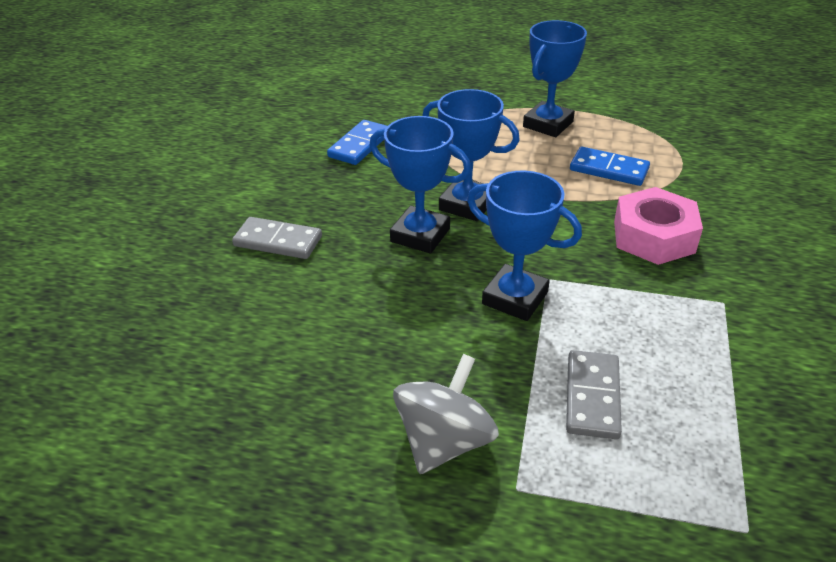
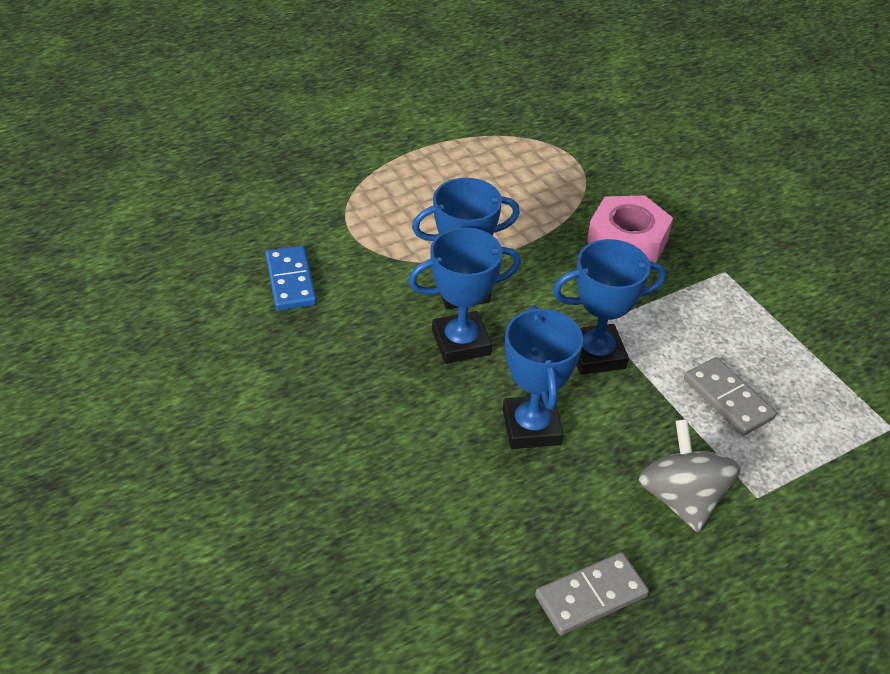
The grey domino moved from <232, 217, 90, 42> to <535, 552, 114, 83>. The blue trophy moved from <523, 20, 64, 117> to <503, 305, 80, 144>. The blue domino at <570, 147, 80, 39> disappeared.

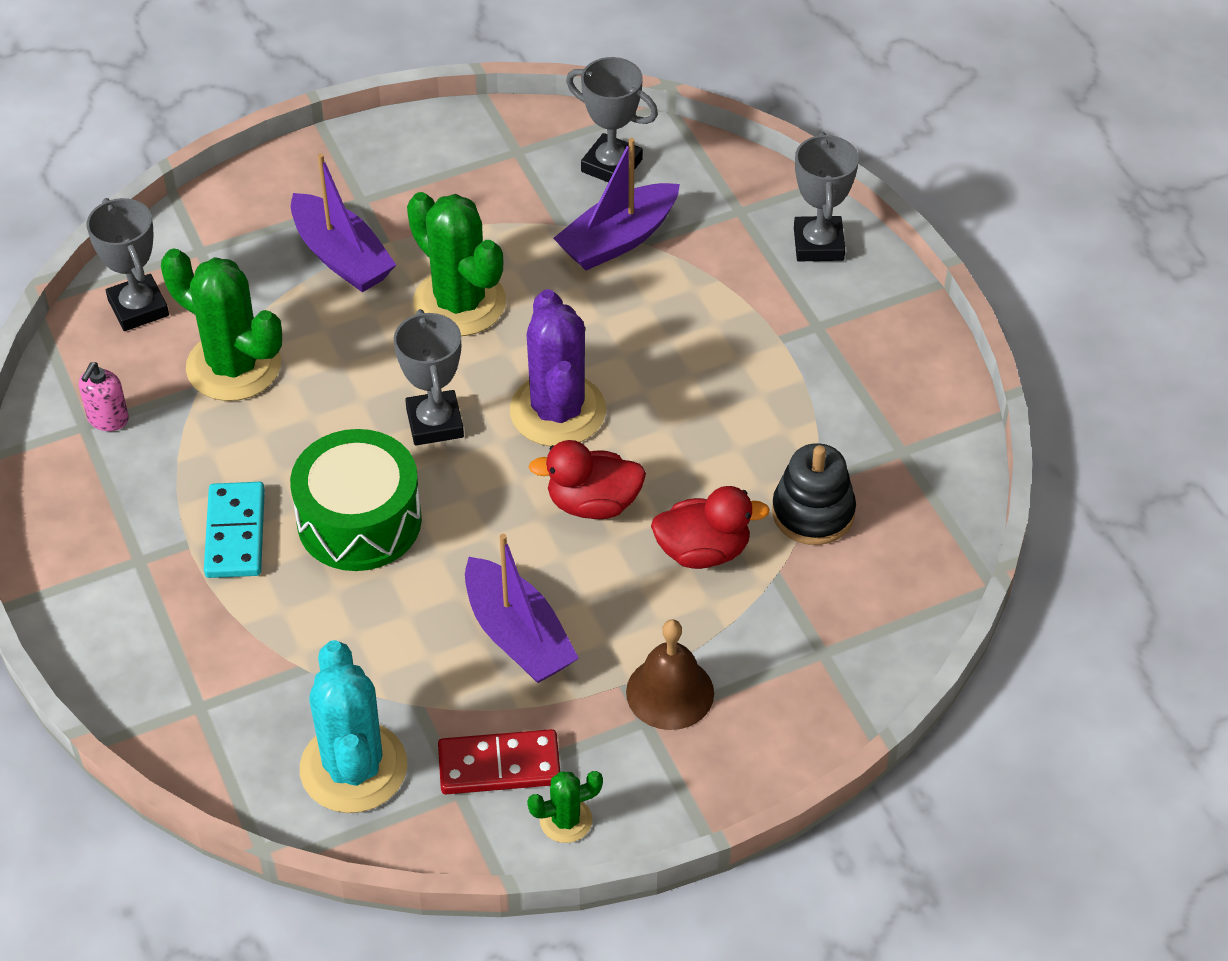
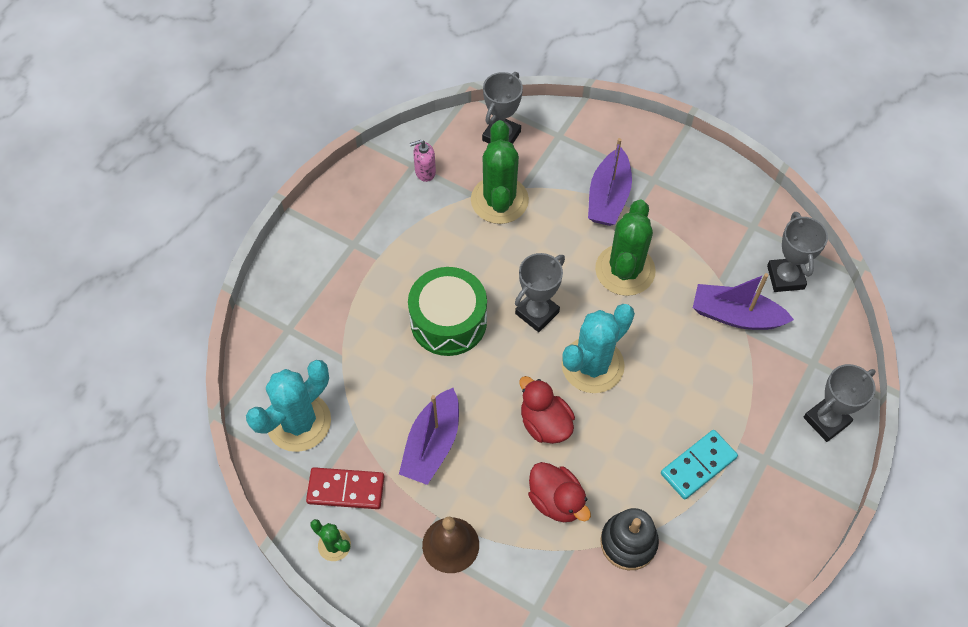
The turquoise domino moved from <204, 482, 61, 96> to <661, 430, 77, 69>. The red domino at <438, 729, 122, 65> turned 45 degrees counterclockwise. The purple cactus at <510, 289, 96, 158> became the turquoise cactus at <561, 304, 74, 89>.

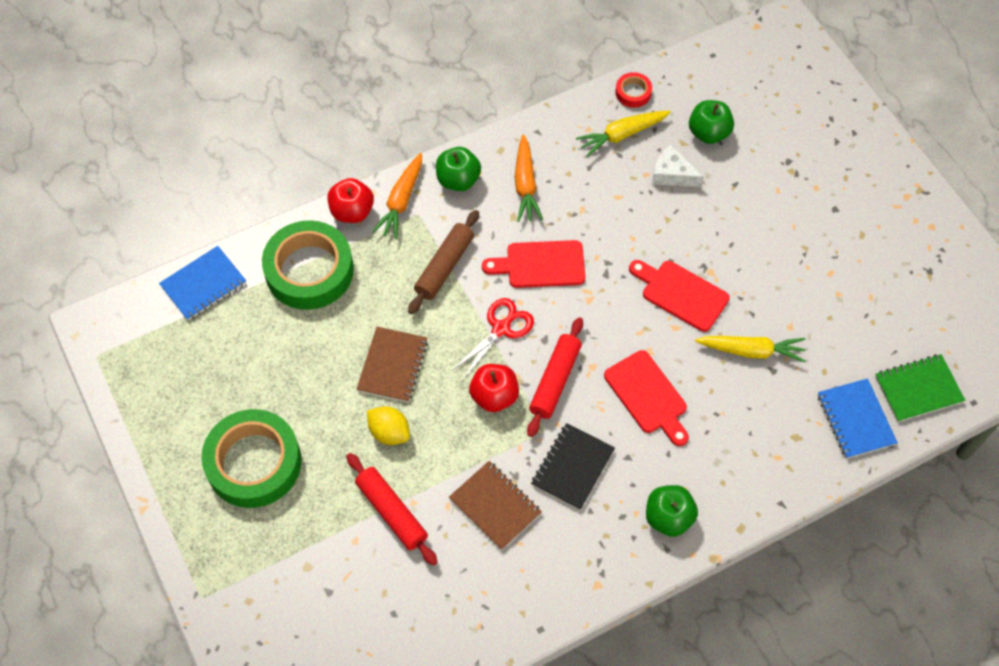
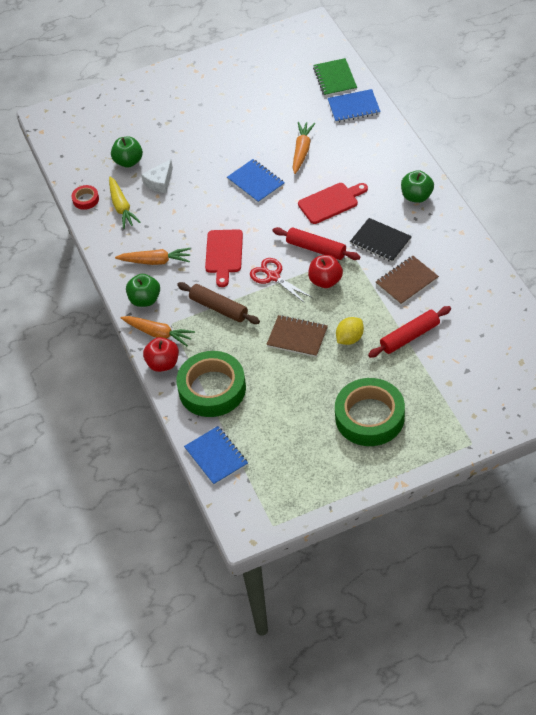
The red cutting board at <629, 260, 101, 72> was replaced by the blue notebook at <227, 159, 58, 44>. The yellow carrot at <695, 336, 111, 27> became the orange carrot at <293, 122, 22, 52>.

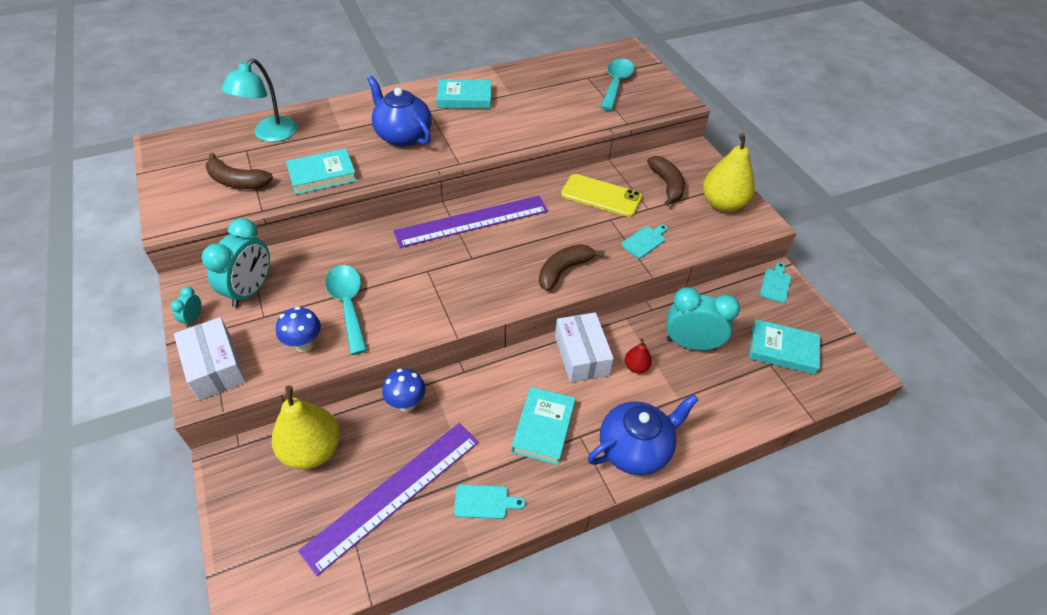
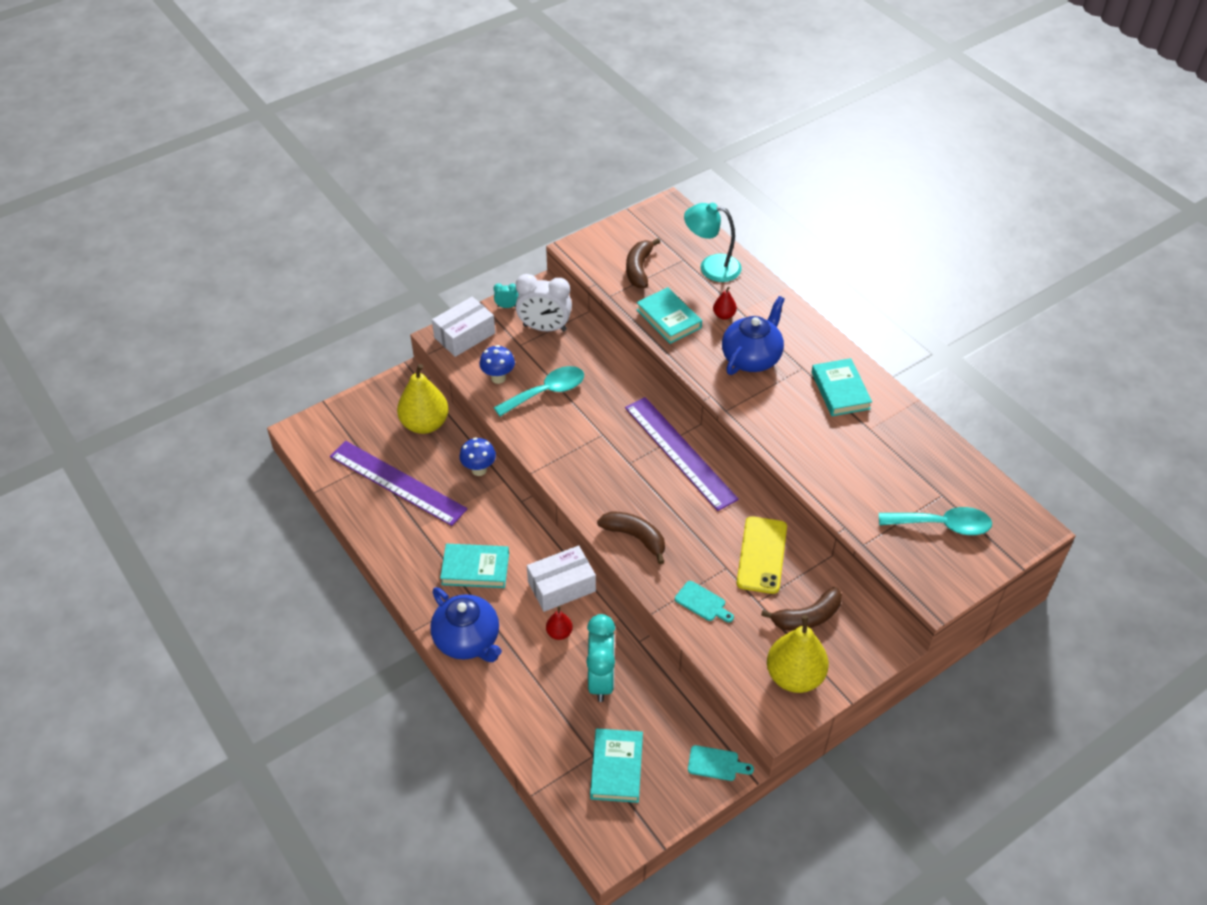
The turquoise clock at <202, 218, 68, 90> became the white clock at <516, 274, 56, 57>. The turquoise cutting board at <454, 484, 72, 35> disappeared. The red pear at <713, 287, 24, 33> appeared.

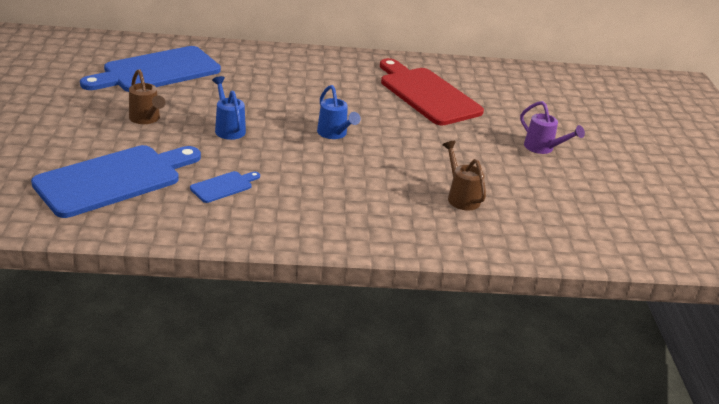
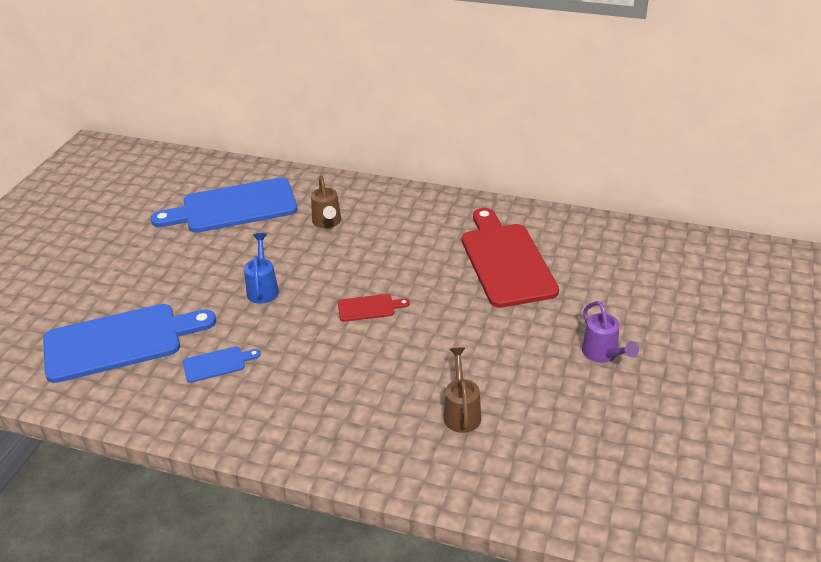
The brown watering can moved from <129, 69, 37, 55> to <311, 176, 30, 52>. The blue watering can at <317, 85, 44, 54> was replaced by the red cutting board at <338, 294, 72, 28>.

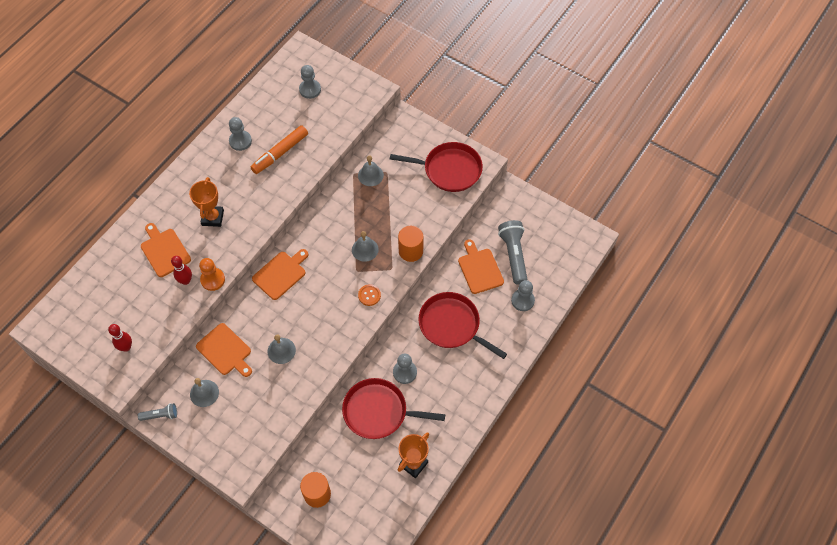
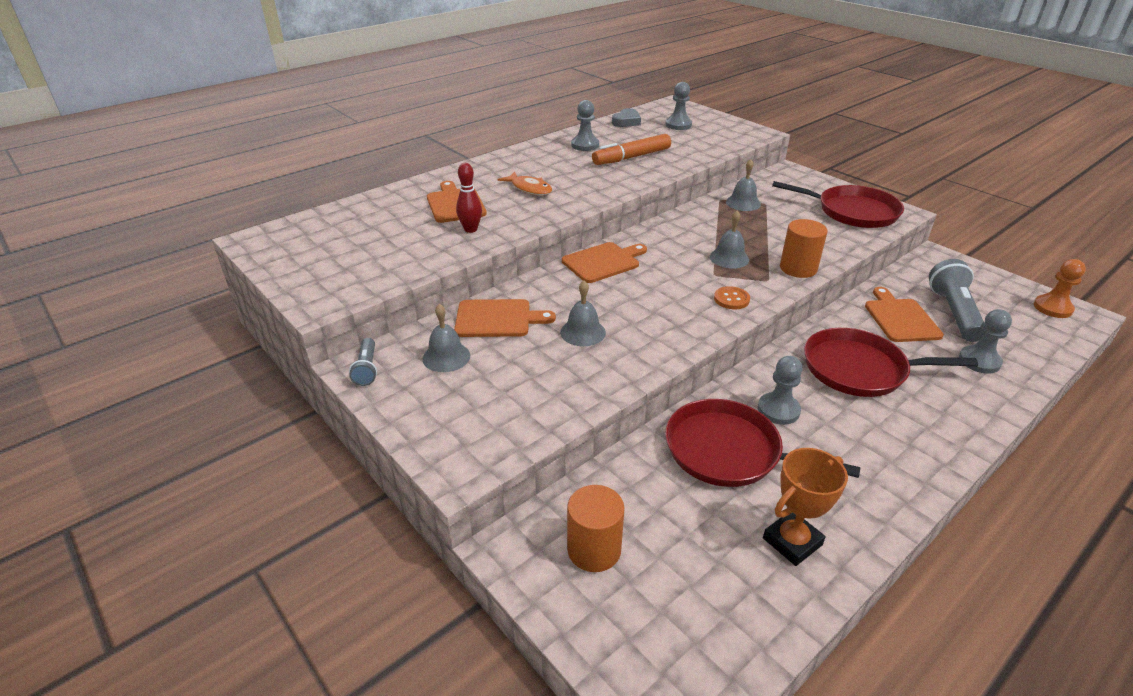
The red bowling pin at <108, 324, 24, 28> disappeared. The grey flashlight at <138, 403, 39, 18> turned 75 degrees clockwise. The orange trophy at <189, 177, 35, 50> was replaced by the orange fish at <497, 172, 55, 23>. The orange cutting board at <196, 323, 56, 54> turned 60 degrees counterclockwise. The orange pawn moved from <199, 258, 26, 33> to <1034, 259, 52, 59>. The red pan at <419, 292, 88, 67> turned 45 degrees counterclockwise. The grey heart at <612, 108, 29, 19> appeared.

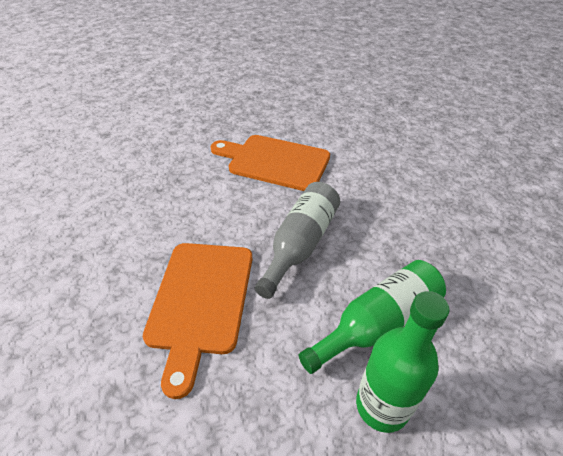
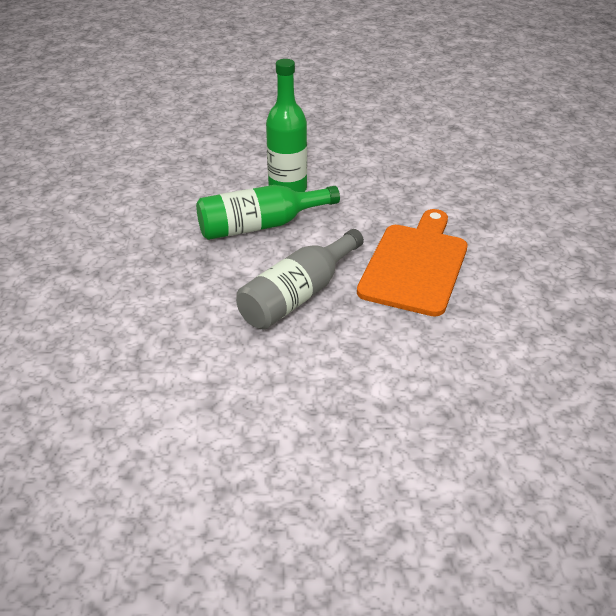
The orange cutting board at <210, 135, 120, 56> disappeared.

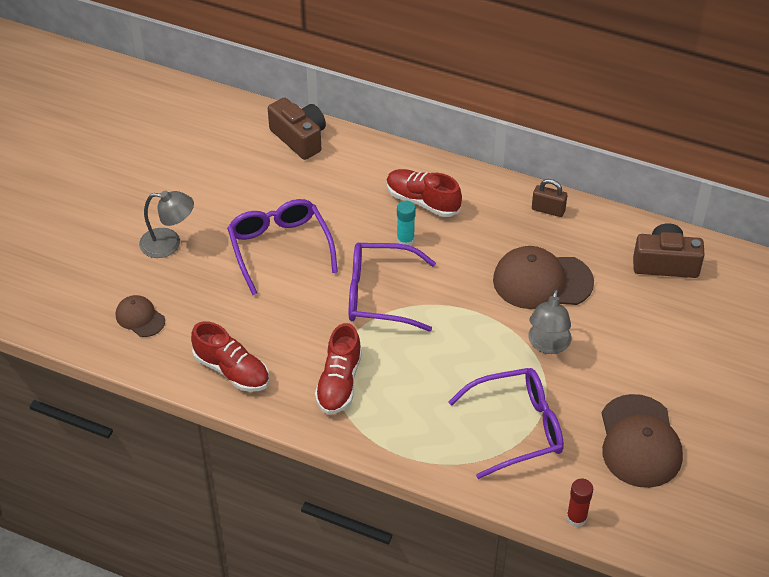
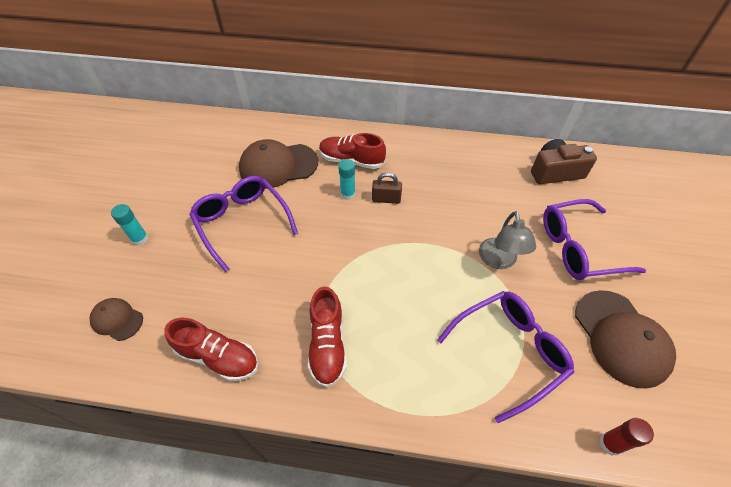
The grey lamp at <139, 190, 55, 68> was replaced by the turquoise glue stick at <111, 204, 37, 42>. The brown camera at <268, 97, 58, 63> disappeared. The purple glasses moved from <349, 243, 87, 89> to <543, 199, 103, 81>. The brown cap moved from <493, 246, 101, 63> to <239, 139, 79, 50>. The brown padlock moved from <532, 179, 35, 38> to <372, 172, 30, 32>.

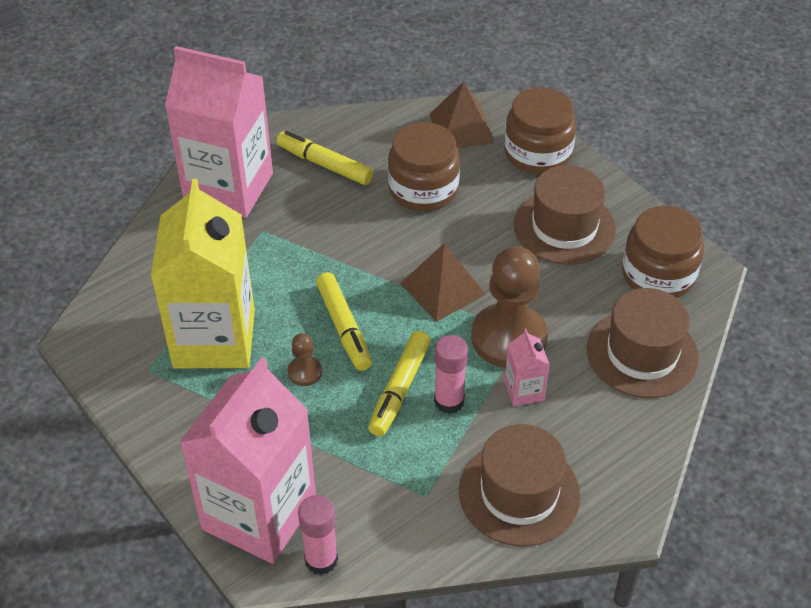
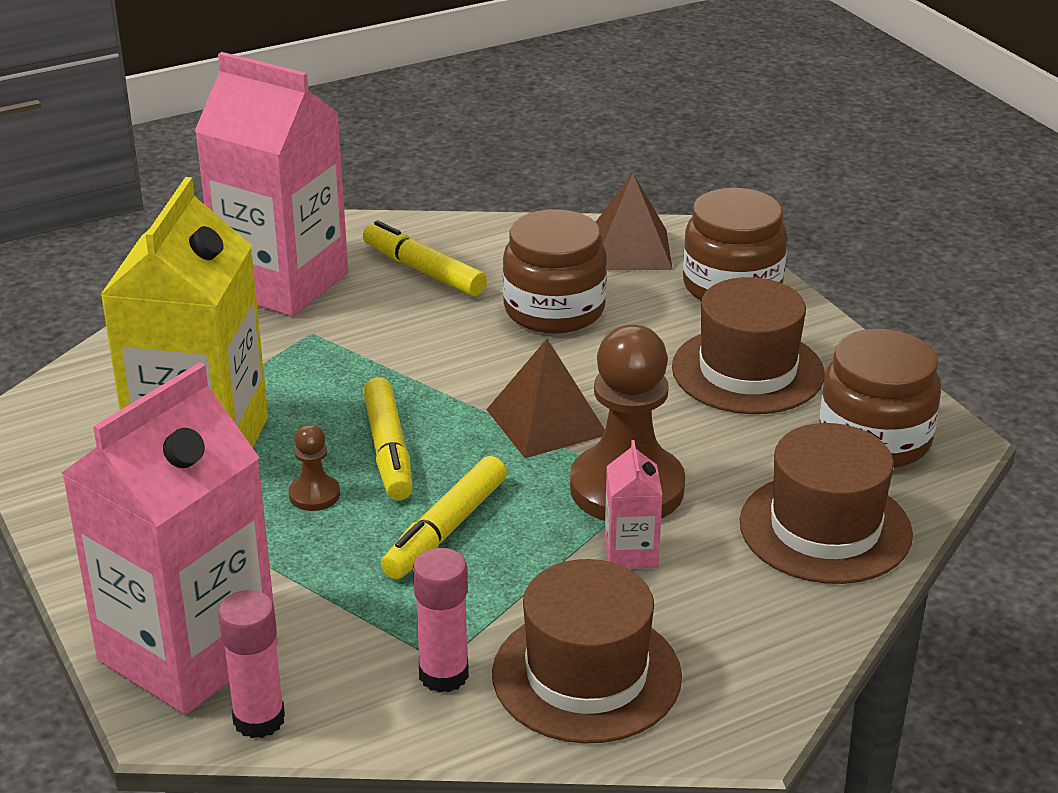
The pink glue stick moved from <434, 335, 34, 79> to <413, 548, 56, 145>.

